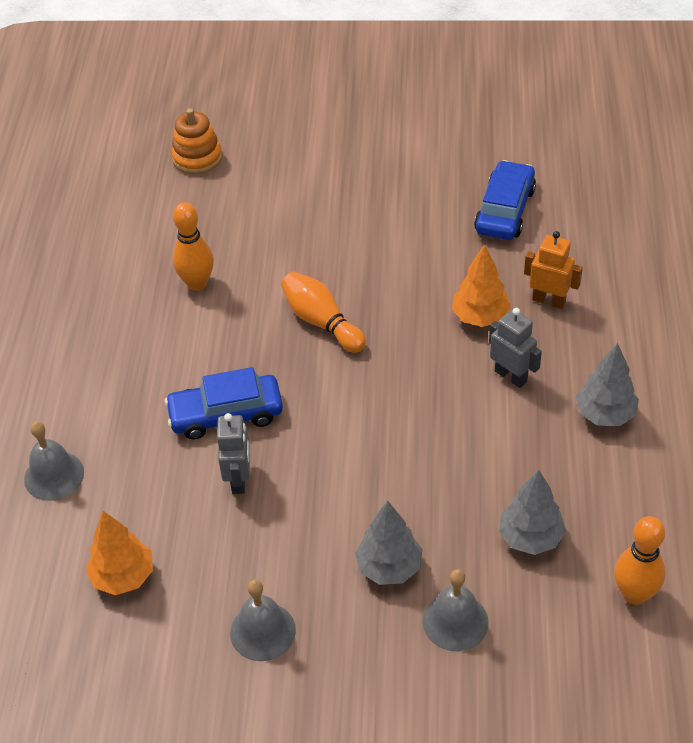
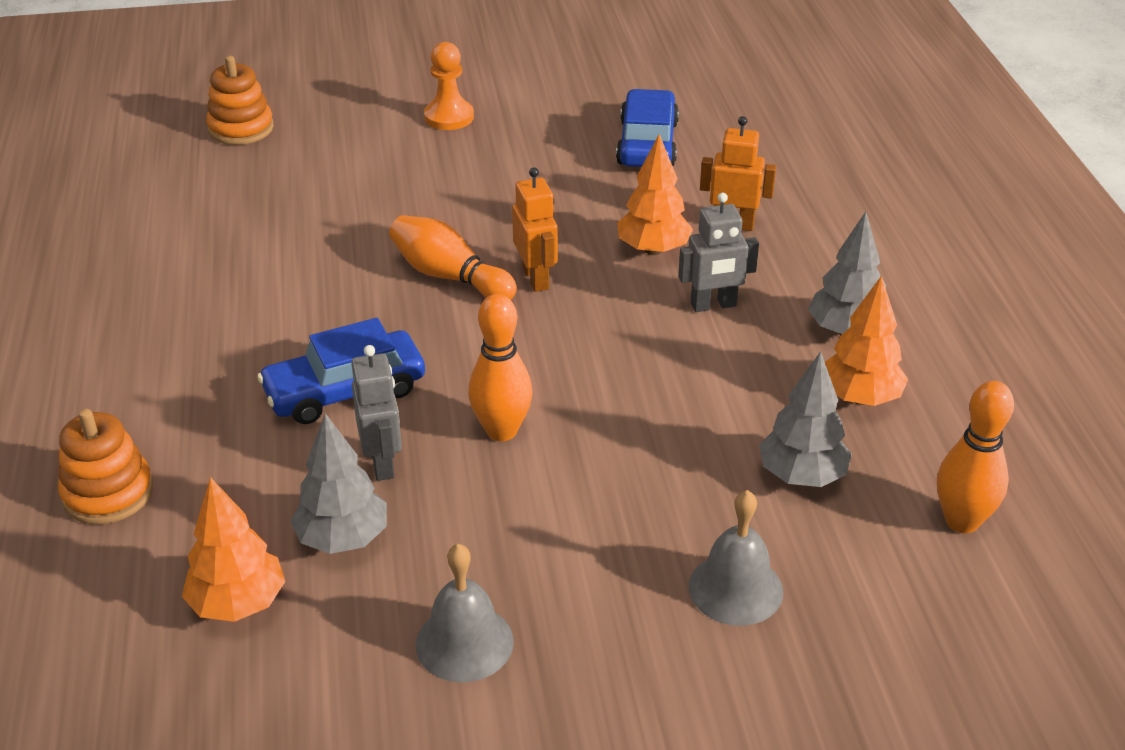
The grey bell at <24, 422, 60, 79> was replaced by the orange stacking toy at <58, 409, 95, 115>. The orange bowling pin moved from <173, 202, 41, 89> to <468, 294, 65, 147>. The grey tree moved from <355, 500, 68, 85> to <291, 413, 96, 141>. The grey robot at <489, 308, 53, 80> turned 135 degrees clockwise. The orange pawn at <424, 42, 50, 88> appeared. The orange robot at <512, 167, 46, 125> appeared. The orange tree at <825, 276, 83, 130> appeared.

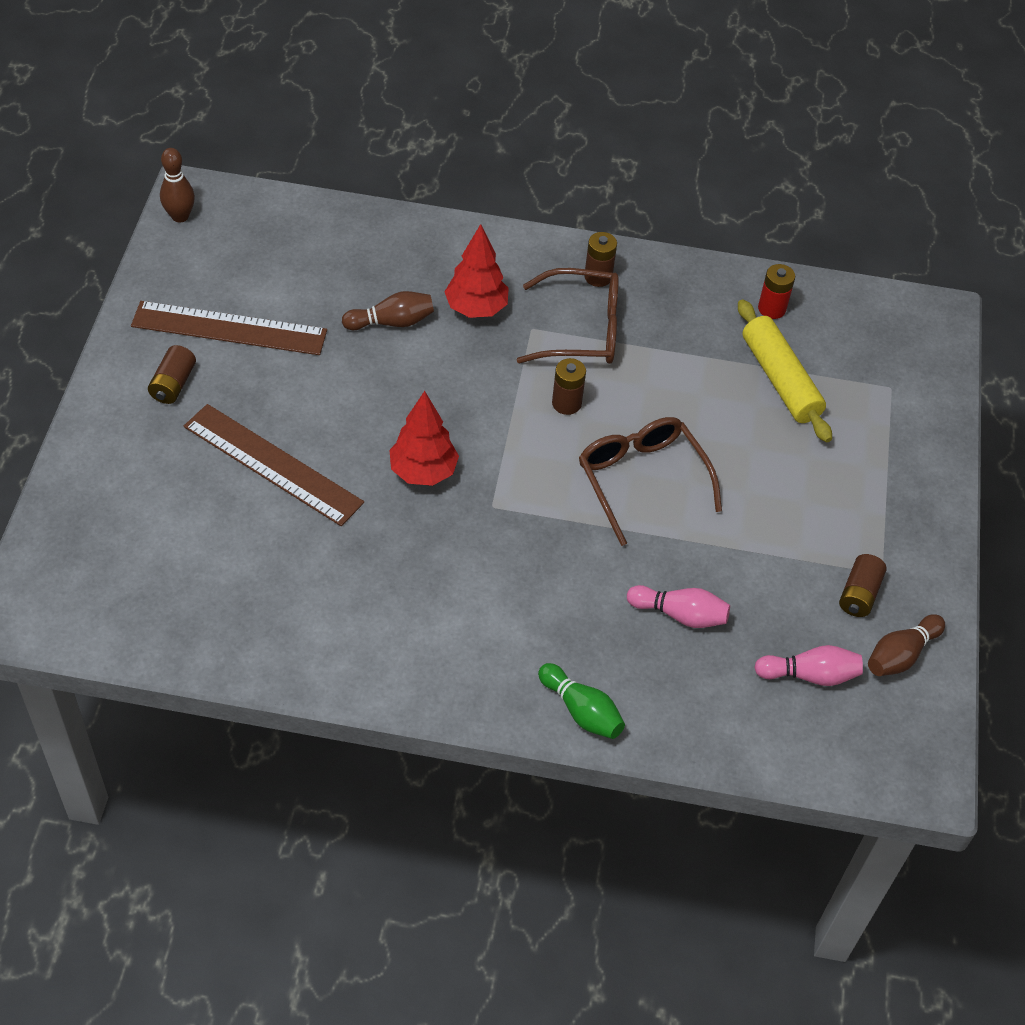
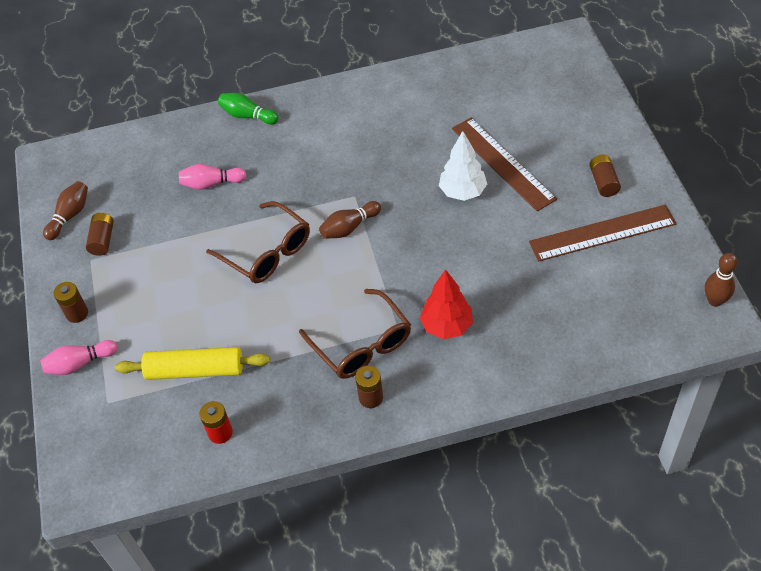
The brown ruler at <184, 404, 180, 122> turned 45 degrees clockwise. The brown bowling pin moved from <342, 291, 92, 39> to <319, 201, 62, 38>. The red tree at <389, 391, 70, 95> disappeared. The brown glasses at <517, 268, 102, 96> turned 105 degrees counterclockwise. The brown battery moved from <552, 358, 34, 57> to <54, 282, 34, 41>. The yellow rolling pin at <738, 299, 94, 143> turned 45 degrees counterclockwise. The pink bowling pin moved from <754, 645, 109, 41> to <40, 340, 77, 35>. The white tree at <439, 131, 48, 70> appeared.

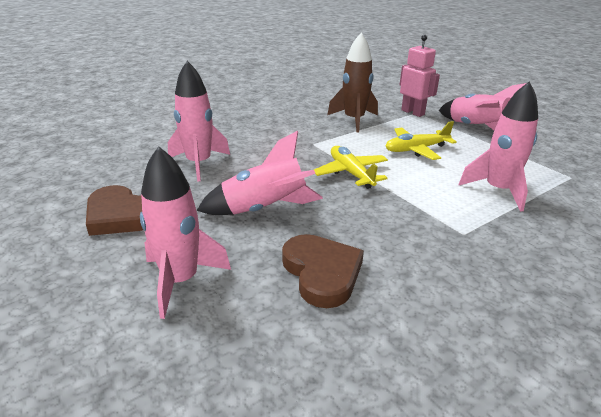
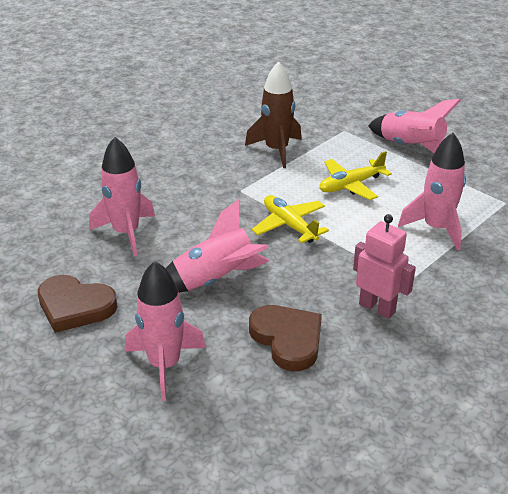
The pink robot moved from <400, 35, 40, 82> to <353, 214, 63, 105>.

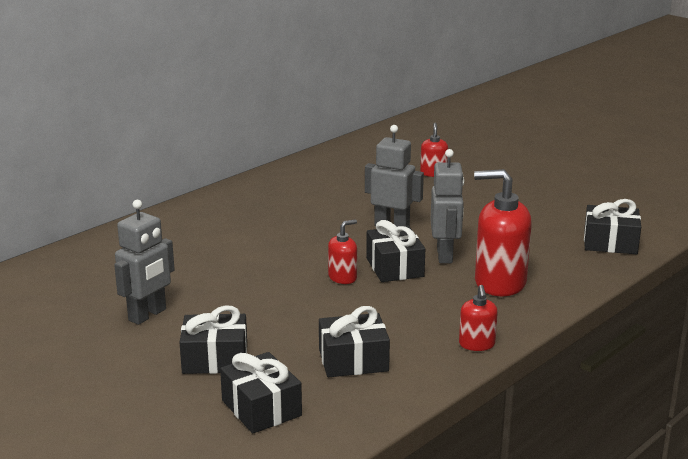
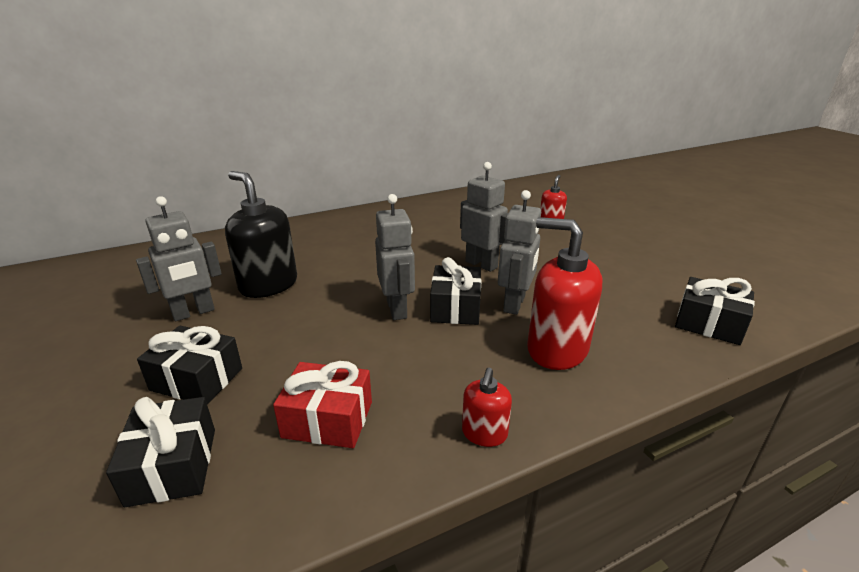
The black gift at <319, 306, 71, 71> became the red gift at <273, 361, 99, 87>. The red soap dispenser at <328, 219, 29, 65> was replaced by the grey robot at <375, 194, 40, 126>. The black soap dispenser at <225, 171, 72, 127> appeared.

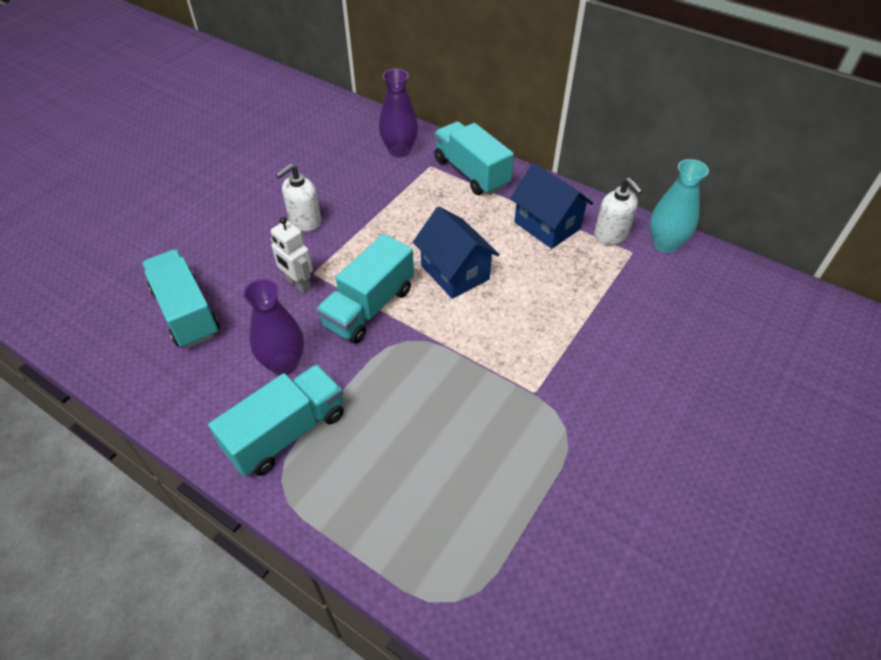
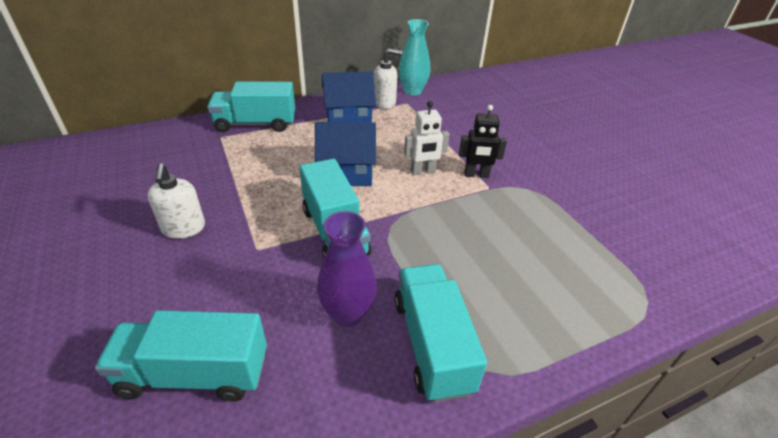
The white robot moved from <270, 217, 43, 76> to <404, 101, 46, 74>. The purple vase at <379, 69, 39, 89> disappeared. The black robot at <459, 105, 48, 73> appeared.

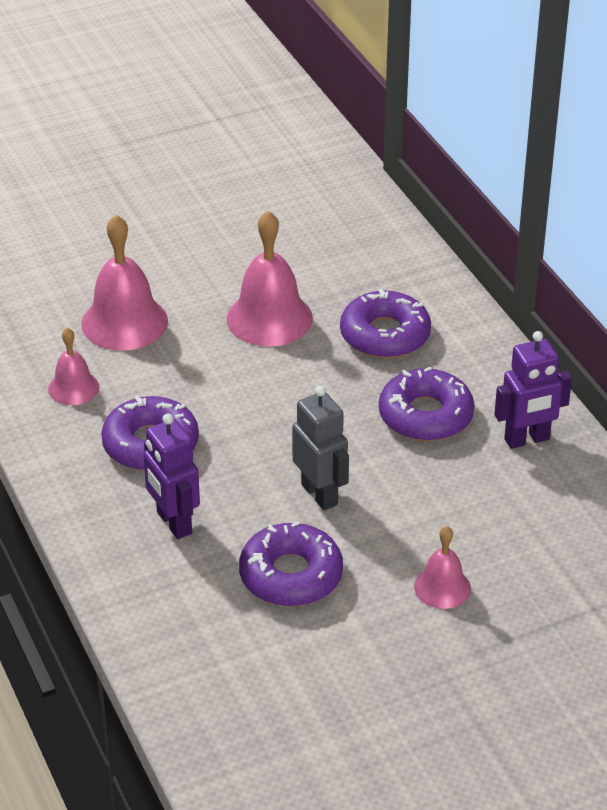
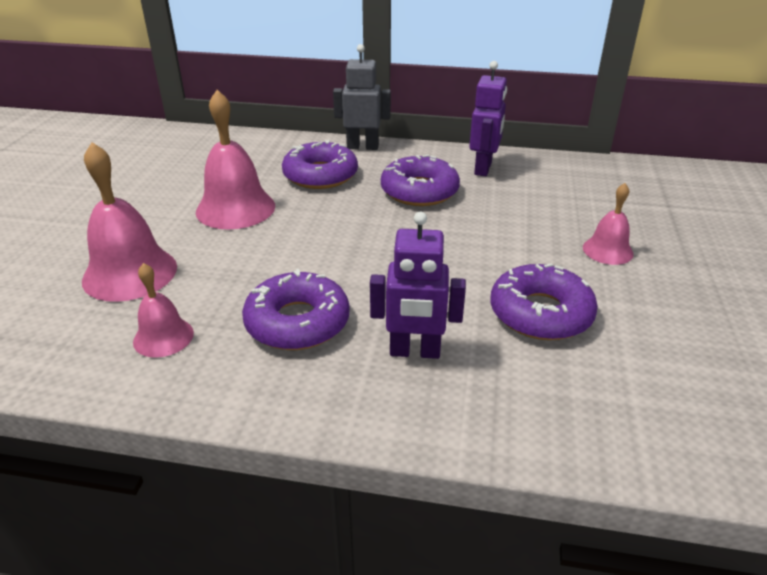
The grey robot moved from <292, 386, 57, 124> to <333, 44, 58, 106>.

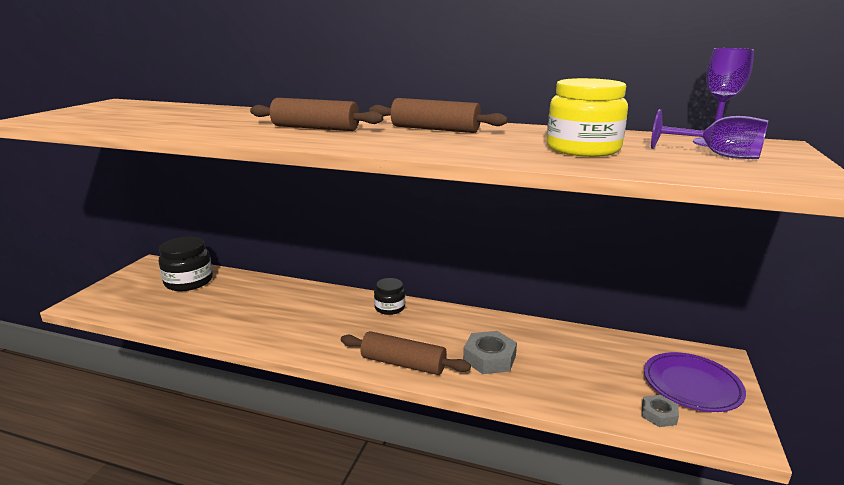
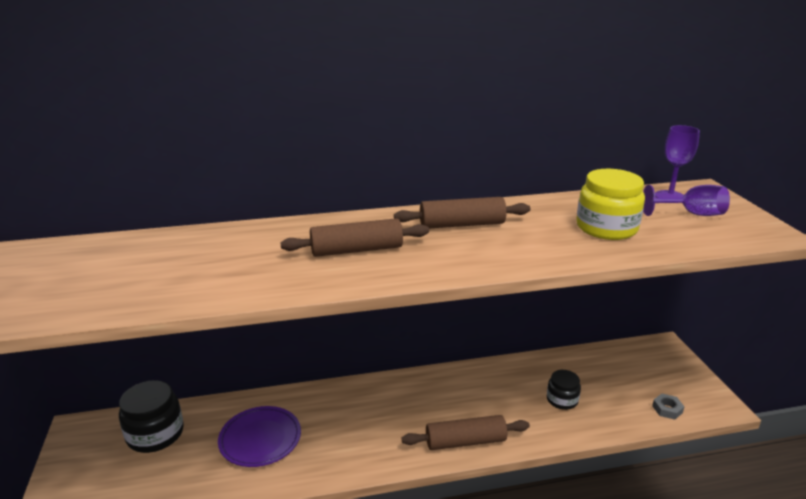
The black jar moved from <374, 278, 31, 37> to <547, 370, 34, 40>. The grey nut at <463, 331, 54, 43> disappeared. The purple plate moved from <644, 352, 102, 60> to <218, 406, 83, 61>.

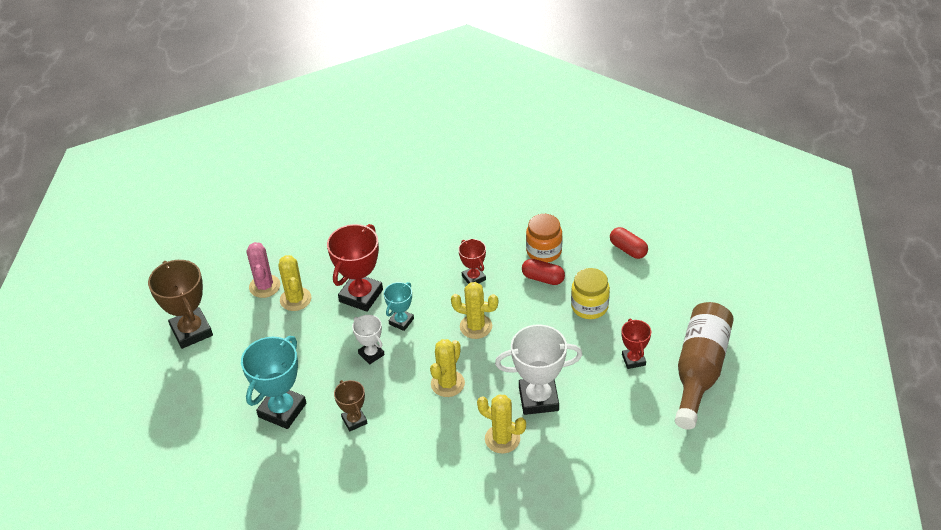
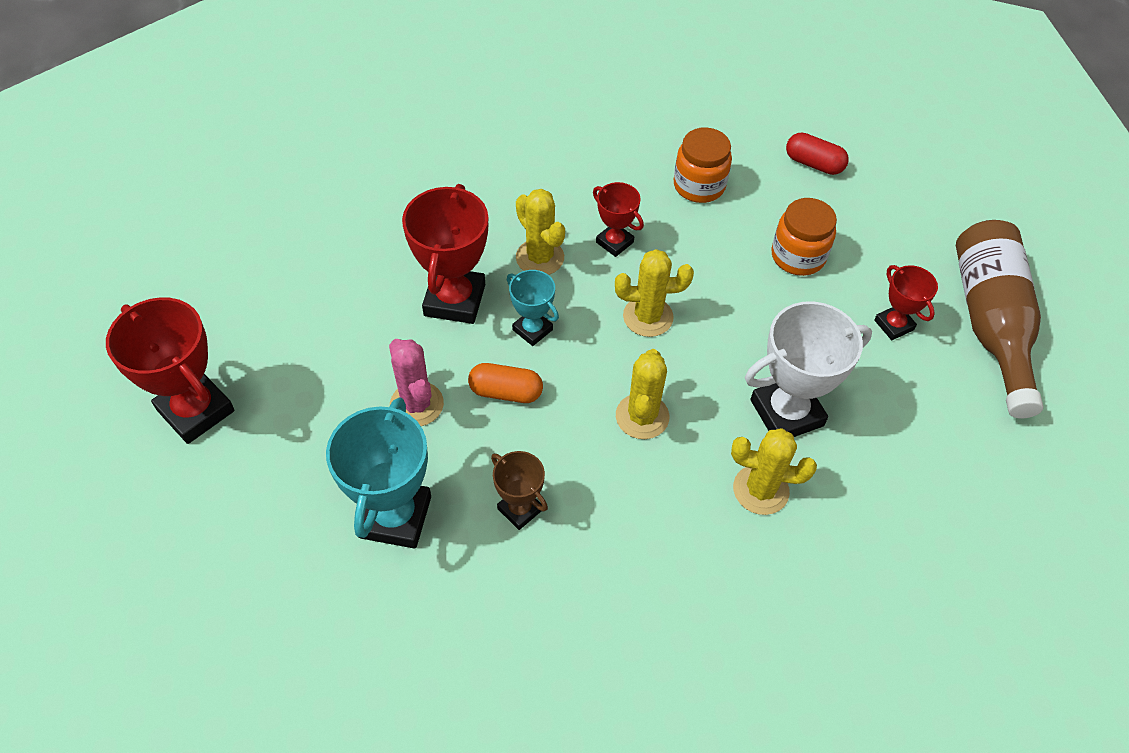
The brown trophy at <148, 260, 65, 89> became the red trophy at <106, 298, 129, 146>. The pink cactus moved from <247, 242, 33, 56> to <389, 339, 55, 87>. The yellow cactus moved from <278, 255, 33, 56> to <516, 189, 49, 86>. The white trophy at <352, 315, 33, 50> was replaced by the orange capsule at <468, 363, 75, 40>. The turquoise trophy at <384, 282, 30, 49> turned 60 degrees counterclockwise. The red capsule at <522, 259, 43, 26> disappeared. The yellow jar at <571, 268, 39, 51> became the orange jar at <771, 198, 66, 78>.

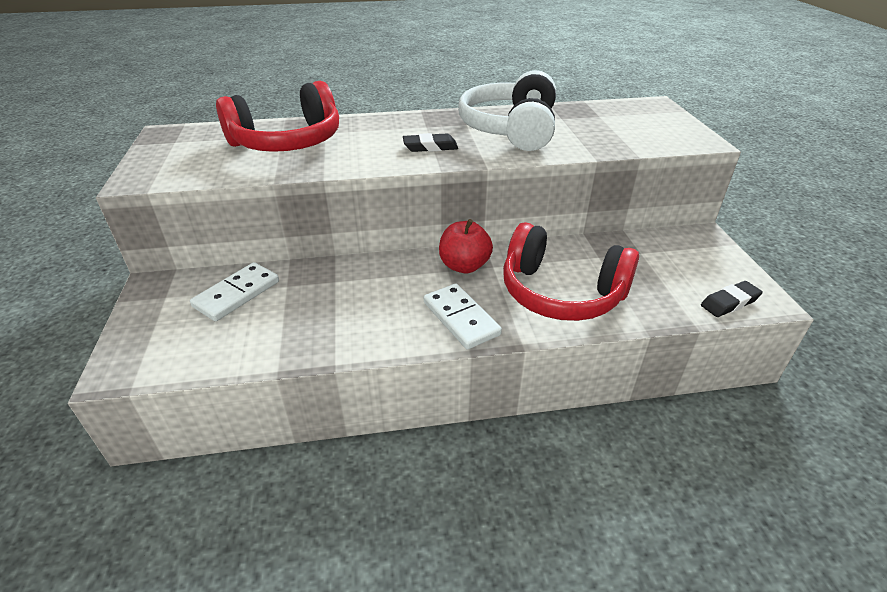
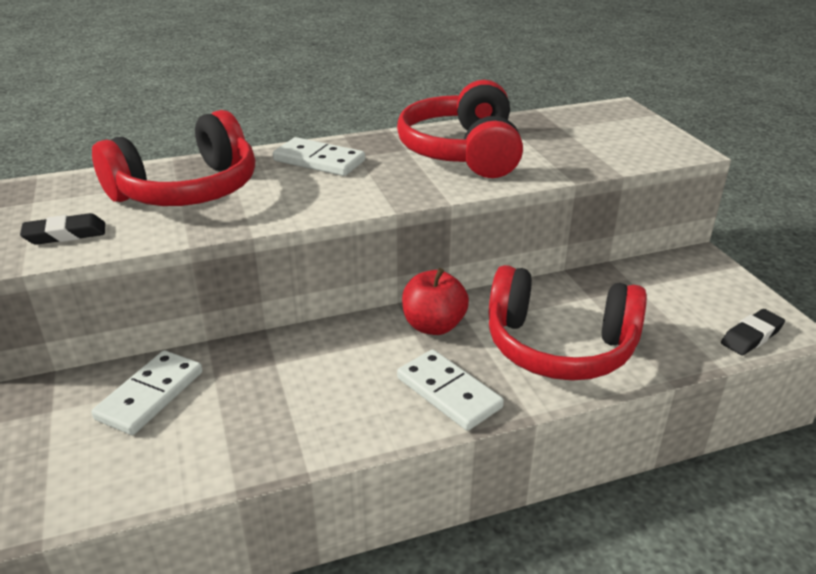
The black eraser moved from <403, 133, 55, 19> to <20, 213, 85, 32>. The white headphones at <458, 70, 98, 81> became the red headphones at <397, 80, 126, 98>. The white domino at <273, 137, 92, 39> appeared.

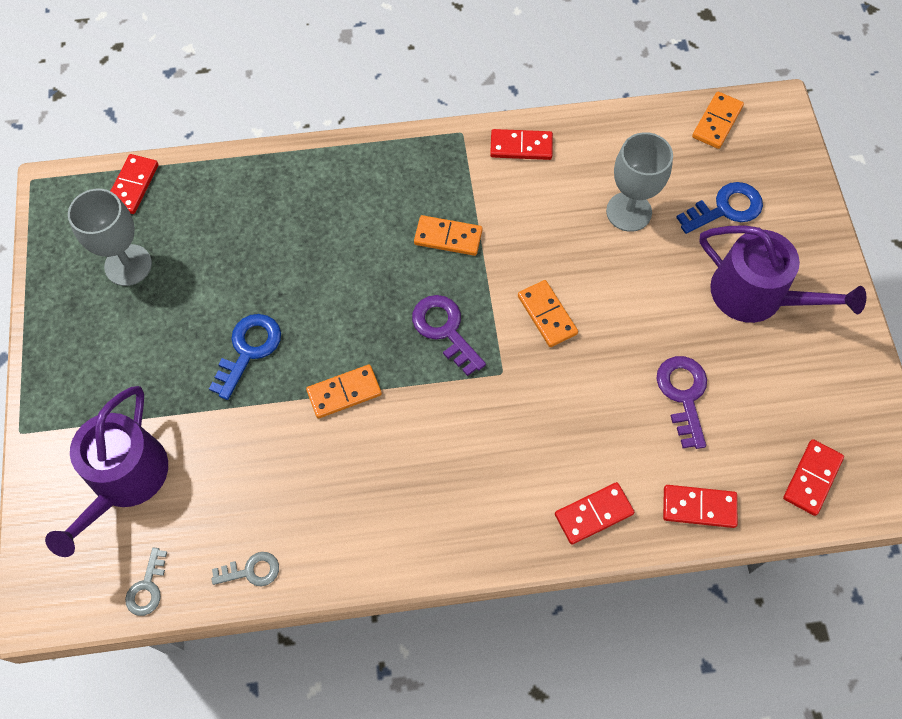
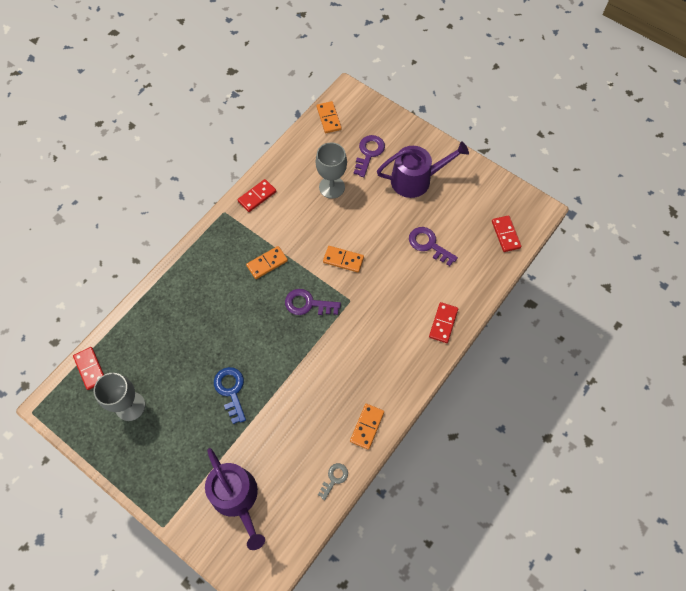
The grey key at <125, 547, 42, 69> disappeared. The orange domino moved from <306, 365, 76, 54> to <350, 404, 34, 46>. The red domino at <663, 485, 74, 43> disappeared. The blue key at <676, 182, 87, 52> became the purple key at <354, 135, 31, 42>.

